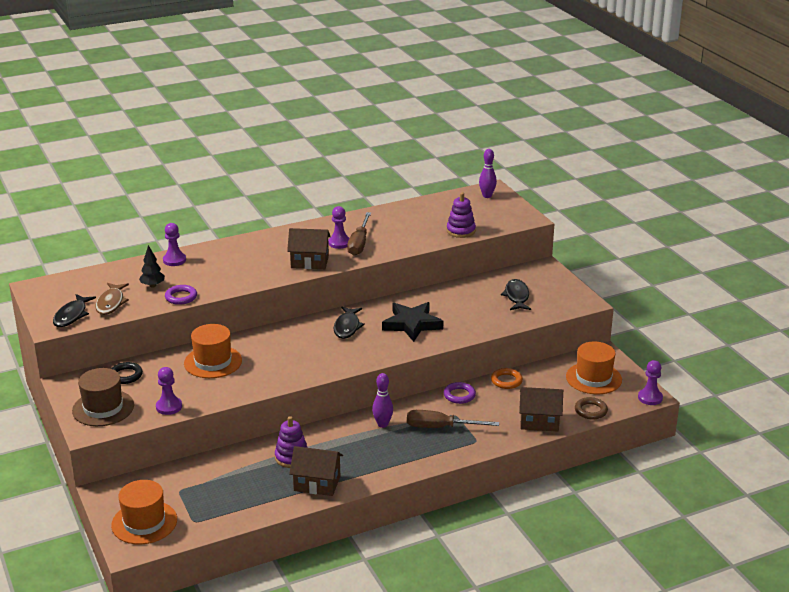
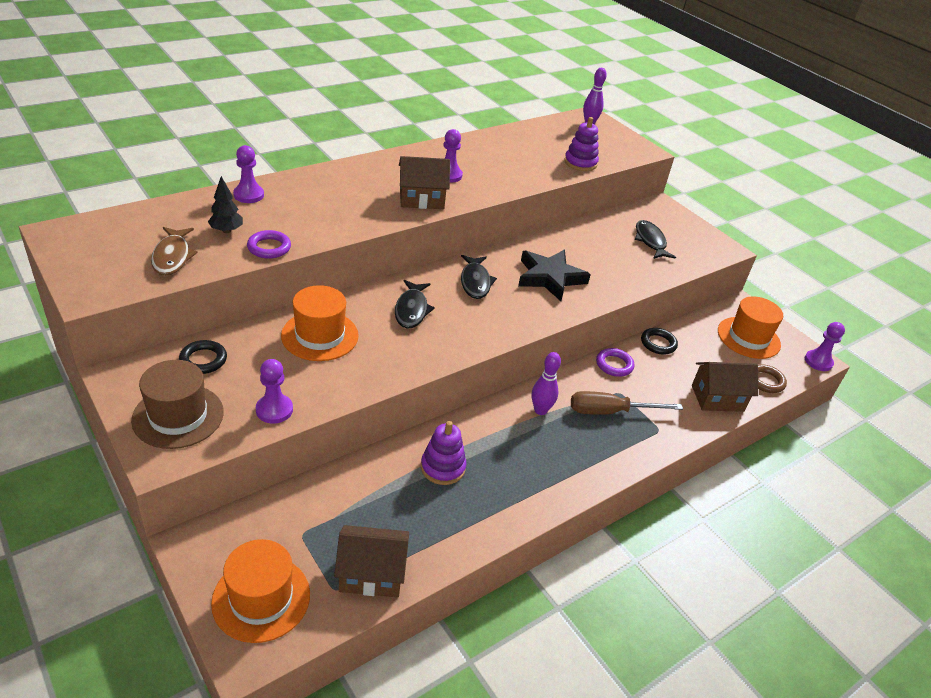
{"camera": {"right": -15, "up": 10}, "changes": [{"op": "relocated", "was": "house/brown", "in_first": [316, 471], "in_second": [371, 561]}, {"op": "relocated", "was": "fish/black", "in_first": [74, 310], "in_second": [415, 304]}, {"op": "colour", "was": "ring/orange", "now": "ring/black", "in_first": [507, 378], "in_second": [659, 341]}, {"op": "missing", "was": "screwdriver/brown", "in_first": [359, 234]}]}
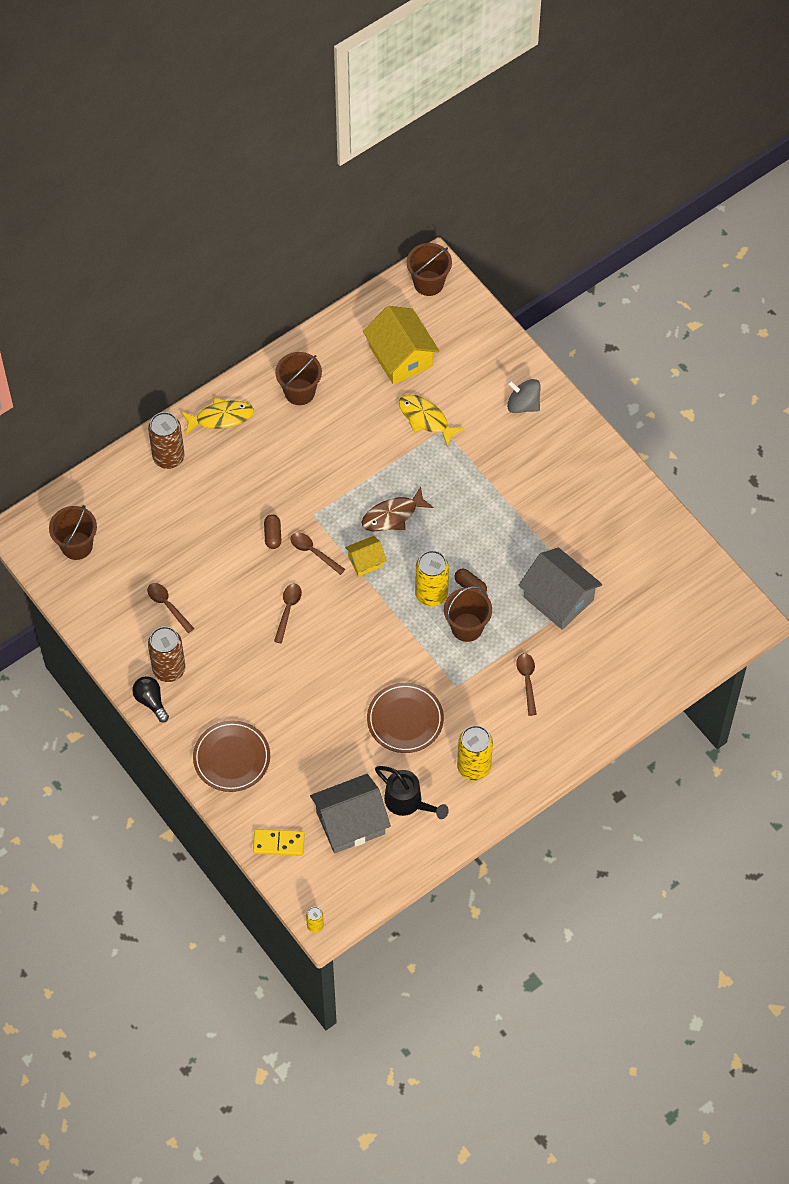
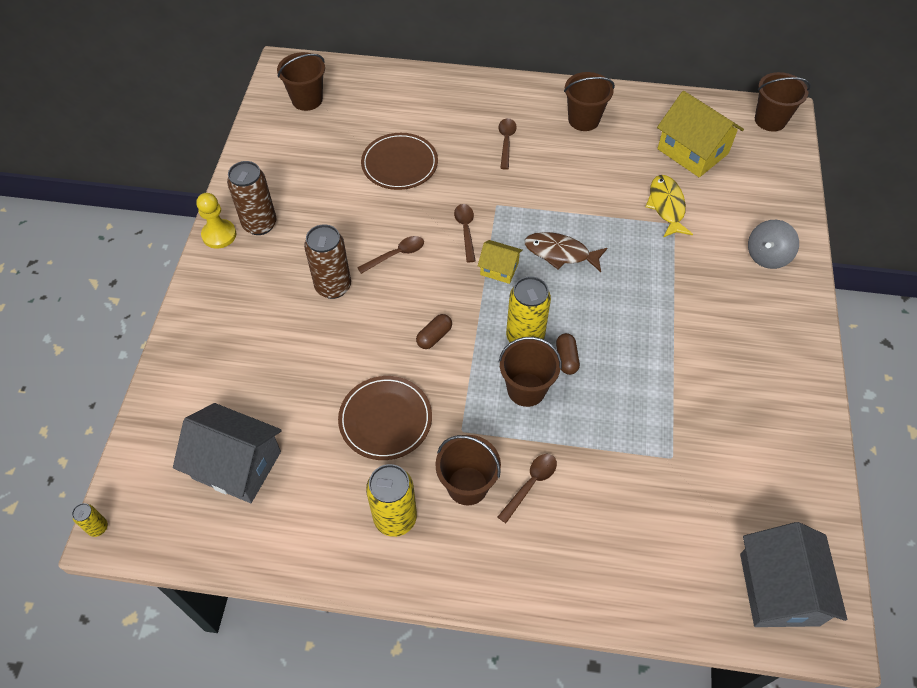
{"camera": {"right": 45, "up": -5}, "changes": [{"op": "exchanged", "was": "light bulb/black", "now": "pawn/yellow", "in_first": [150, 699], "in_second": [216, 221]}, {"op": "relocated", "was": "can/brown", "in_first": [166, 440], "in_second": [327, 261]}, {"op": "relocated", "was": "plate/brown", "in_first": [231, 756], "in_second": [399, 161]}, {"op": "relocated", "was": "capsule/brown", "in_first": [272, 531], "in_second": [434, 331]}, {"op": "appeared", "now": "bucket/brown", "in_second": [468, 470]}, {"op": "relocated", "was": "spoon/brown", "in_first": [170, 608], "in_second": [507, 144]}, {"op": "spun", "was": "house/yellow", "in_first": [401, 345], "in_second": [700, 134], "clockwise": -60}, {"op": "relocated", "was": "house/grey", "in_first": [560, 588], "in_second": [793, 574]}, {"op": "spun", "was": "spinning top/grey", "in_first": [524, 396], "in_second": [773, 244], "clockwise": -120}, {"op": "missing", "was": "fish/yellow", "in_first": [217, 416]}, {"op": "missing", "was": "domino/yellow", "in_first": [279, 842]}, {"op": "missing", "was": "watering can/black", "in_first": [412, 792]}]}
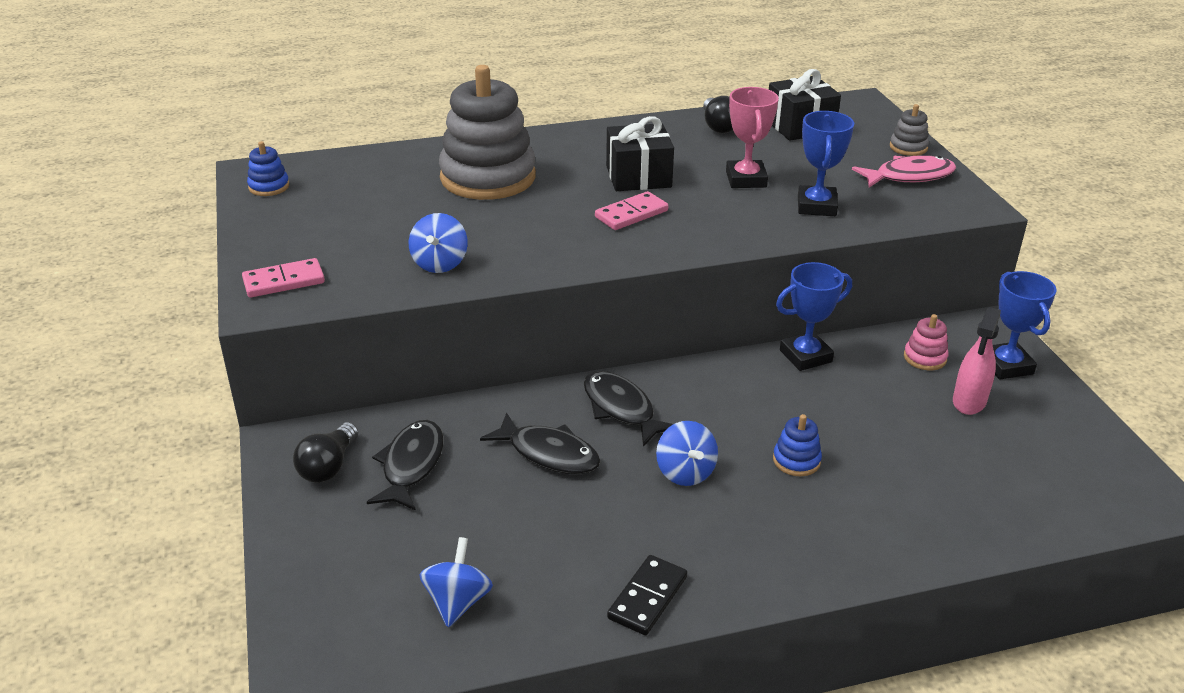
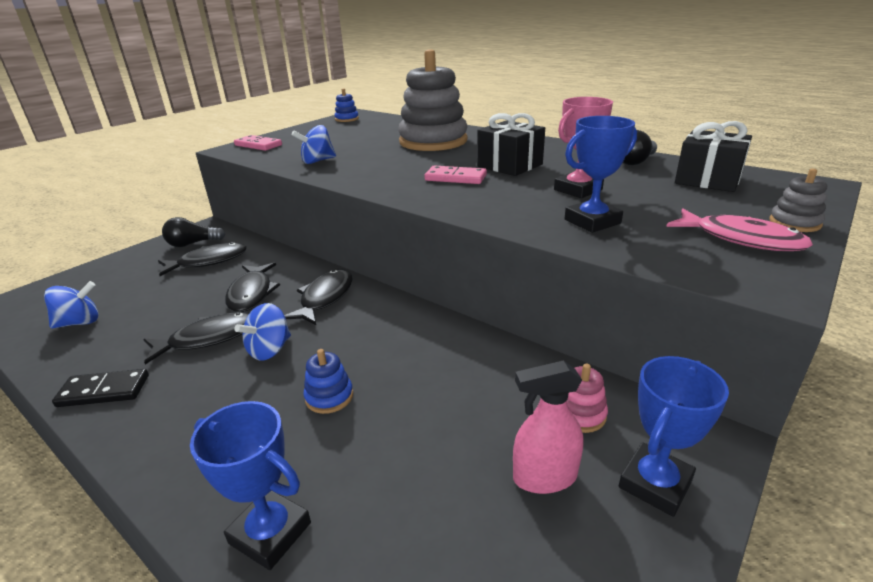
{"camera": {"right": 55, "up": -5}, "changes": [{"op": "appeared", "now": "fish/black", "in_second": [196, 338]}, {"op": "relocated", "was": "trophy/blue", "in_first": [814, 316], "in_second": [250, 485]}]}
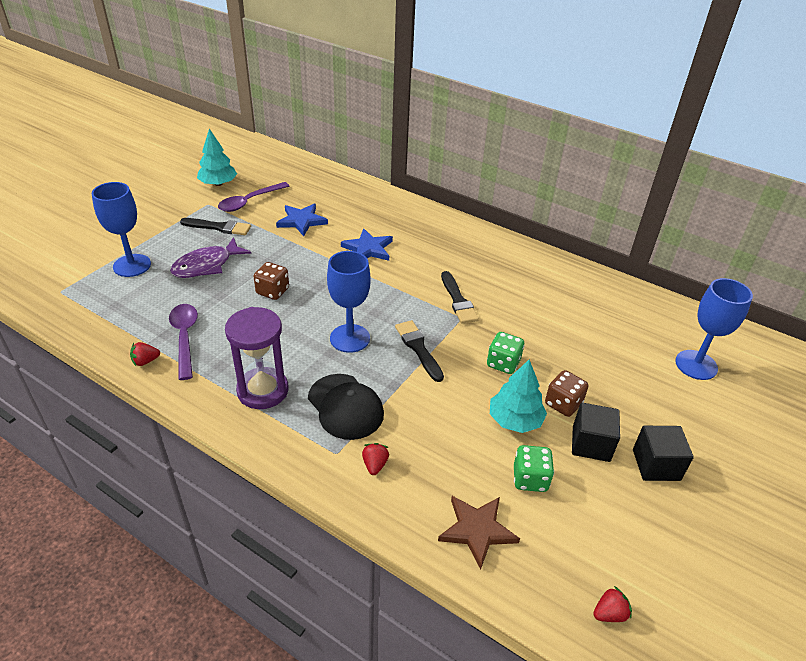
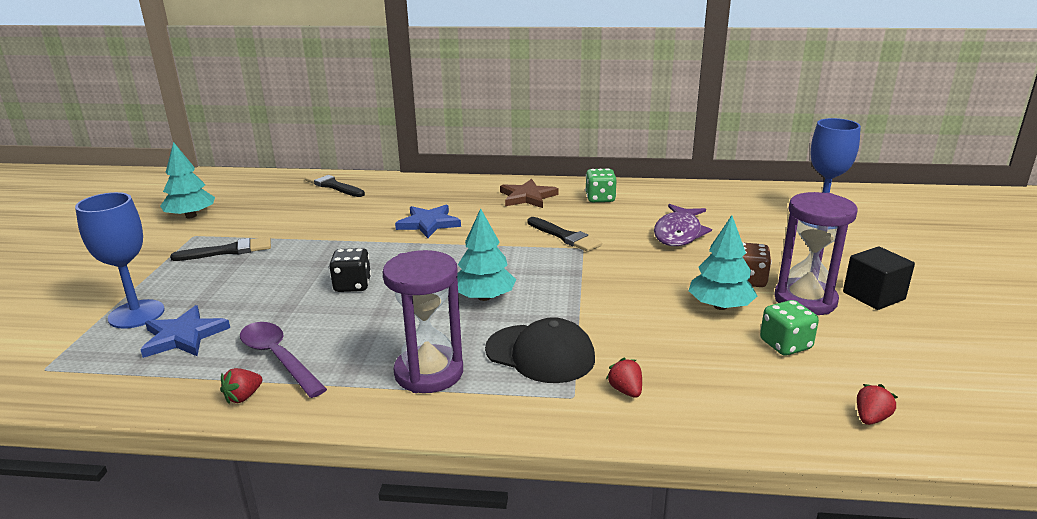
{"camera": {"right": -25, "up": -15}, "changes": [{"op": "relocated", "was": "star/blue", "in_first": [302, 220], "in_second": [185, 331]}, {"op": "relocated", "was": "brush/black", "in_first": [419, 351], "in_second": [335, 185]}, {"op": "colour", "was": "dice/brown", "now": "dice/black", "in_first": [271, 281], "in_second": [350, 270]}, {"op": "exchanged", "was": "goblet/blue", "now": "tree/turquoise", "in_first": [349, 302], "in_second": [486, 254]}, {"op": "relocated", "was": "star/brown", "in_first": [479, 533], "in_second": [529, 193]}, {"op": "relocated", "was": "dice/green", "in_first": [505, 353], "in_second": [601, 185]}, {"op": "relocated", "was": "fish/purple", "in_first": [211, 257], "in_second": [683, 225]}, {"op": "exchanged", "was": "cube/black", "now": "hourglass/purple", "in_first": [596, 432], "in_second": [816, 253]}, {"op": "relocated", "was": "strawberry/red", "in_first": [612, 604], "in_second": [877, 404]}, {"op": "missing", "was": "spoon/purple", "in_first": [253, 197]}]}
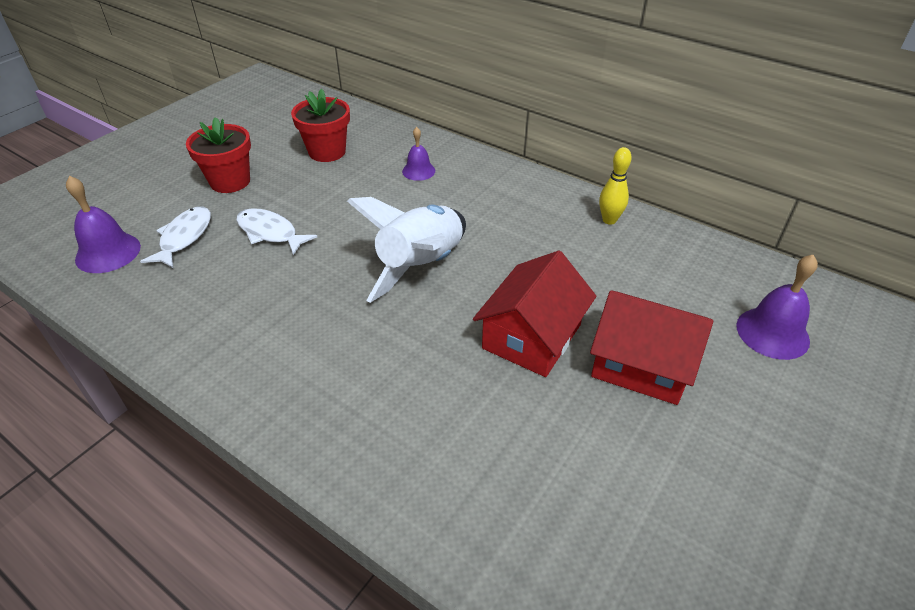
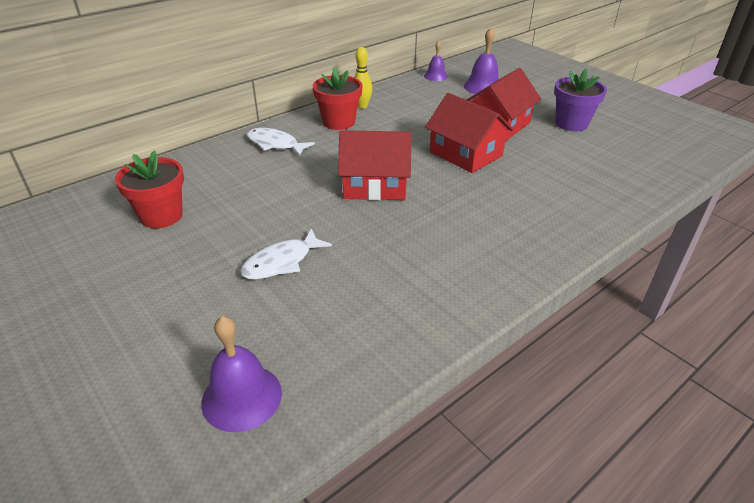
{"camera": {"right": -75, "up": -5}, "changes": [{"op": "relocated", "was": "fish/white", "in_first": [175, 237], "in_second": [281, 142]}, {"op": "relocated", "was": "flower pot/red", "in_first": [218, 155], "in_second": [338, 98]}, {"op": "exchanged", "was": "rocket/white", "now": "house/red", "in_first": [406, 250], "in_second": [374, 165]}, {"op": "relocated", "was": "bell/purple", "in_first": [418, 154], "in_second": [436, 61]}, {"op": "appeared", "now": "flower pot/purple", "in_second": [580, 100]}]}
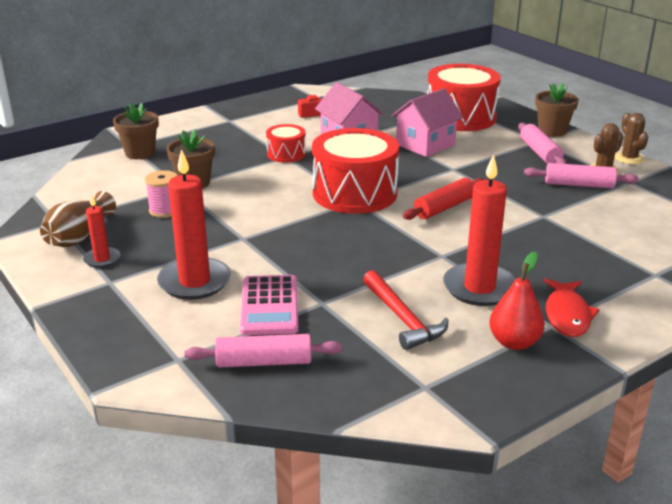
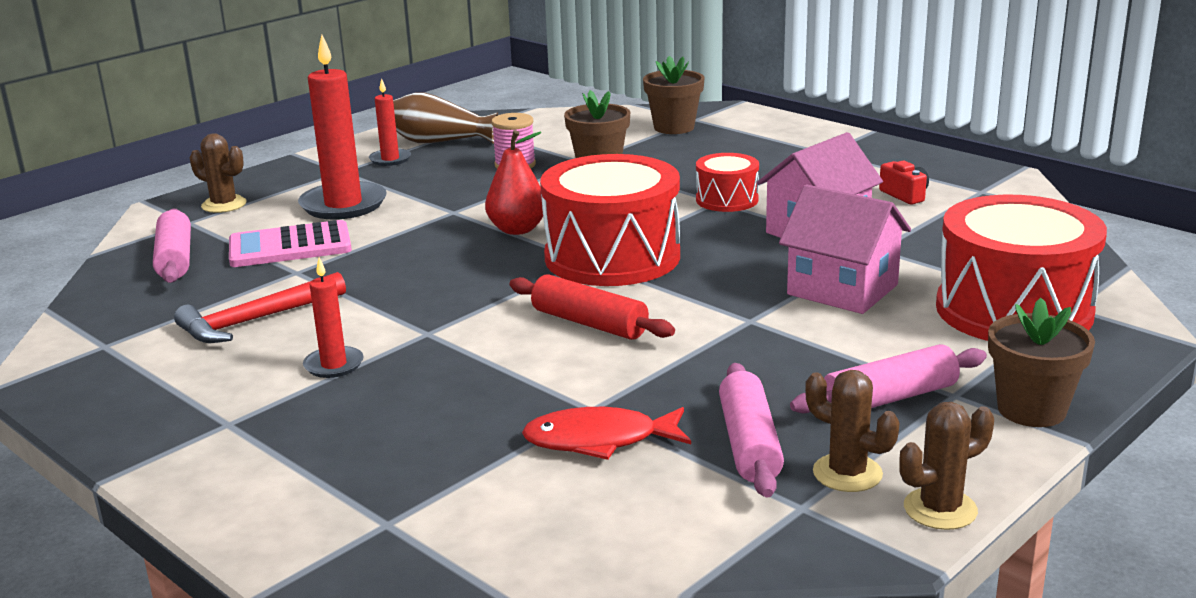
{"camera": {"right": 80, "up": -5}, "changes": [{"op": "appeared", "now": "cactus/brown", "in_second": [218, 173]}, {"op": "size", "was": "candle/red", "in_first": [479, 230], "in_second": [333, 318], "ratio": 0.53}, {"op": "relocated", "was": "pear/red", "in_first": [517, 300], "in_second": [514, 182]}, {"op": "relocated", "was": "fish/red", "in_first": [572, 307], "in_second": [606, 433]}]}
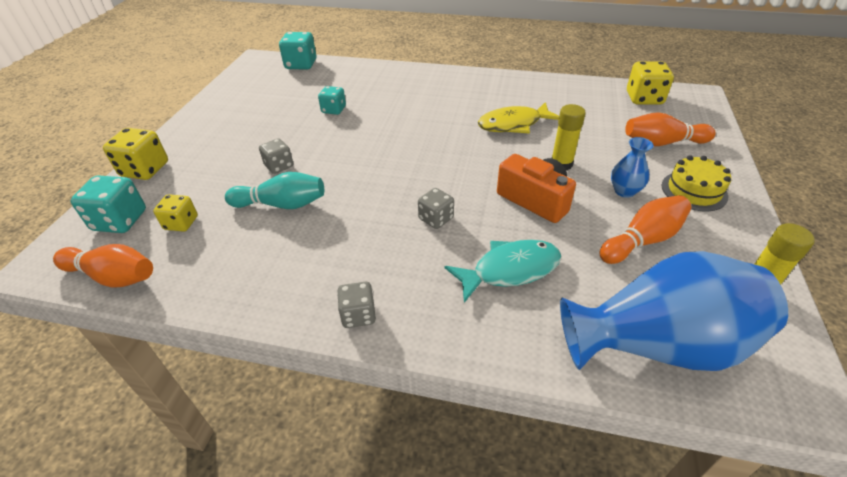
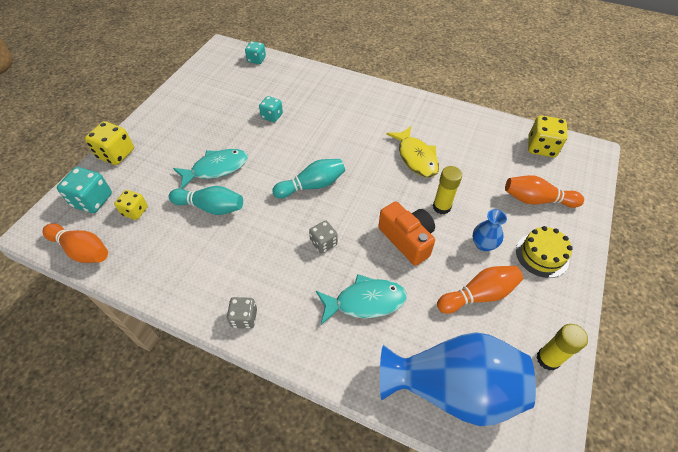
{"camera": {"right": 10, "up": 10}, "changes": [{"op": "exchanged", "was": "dice/grey", "now": "fish/turquoise", "in_first": [276, 156], "in_second": [210, 169]}, {"op": "size", "was": "dice/turquoise", "in_first": [297, 51], "in_second": [255, 52], "ratio": 0.64}, {"op": "appeared", "now": "bowling pin/turquoise", "in_second": [308, 178]}, {"op": "spun", "was": "fish/yellow", "in_first": [518, 118], "in_second": [412, 151], "clockwise": -105}]}
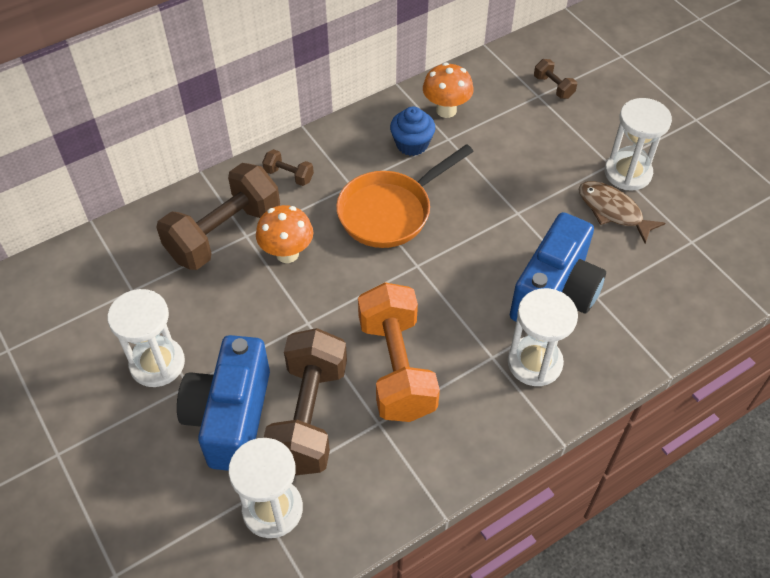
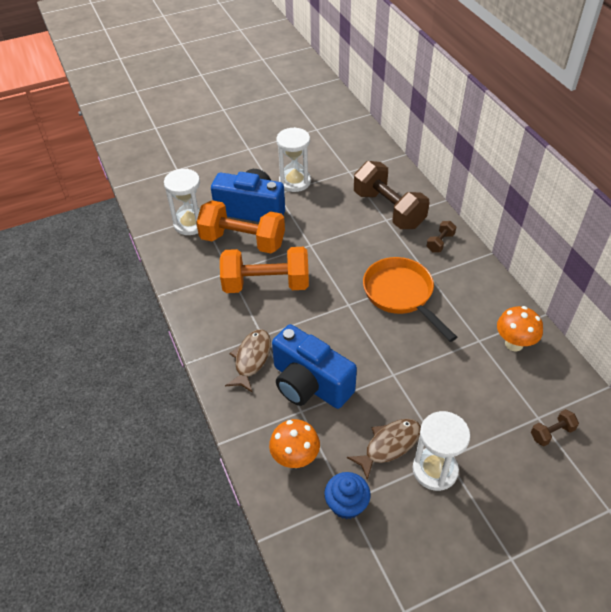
{"camera": {"right": 100, "up": -5}, "changes": [{"op": "colour", "was": "dumbbell/brown", "now": "dumbbell/orange", "in_first": [305, 401], "in_second": [240, 226]}, {"op": "exchanged", "was": "hourglass/white", "now": "fish/brown", "in_first": [543, 337], "in_second": [248, 361]}, {"op": "relocated", "was": "mushroom/orange", "in_first": [284, 234], "in_second": [294, 443]}, {"op": "relocated", "was": "cupcake/blue", "in_first": [412, 131], "in_second": [347, 495]}]}
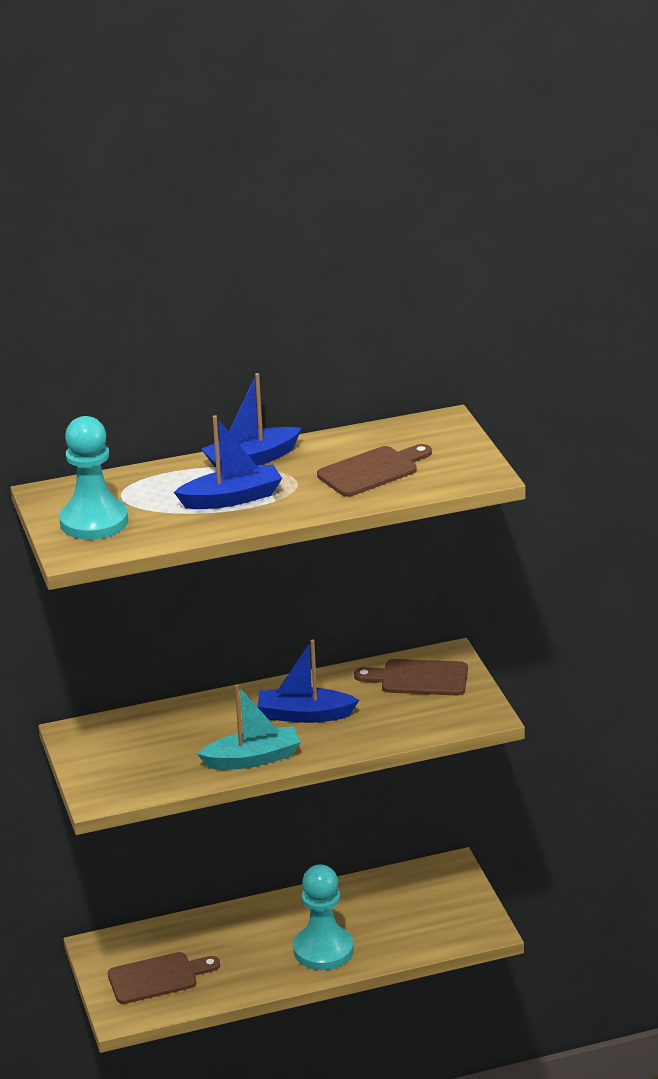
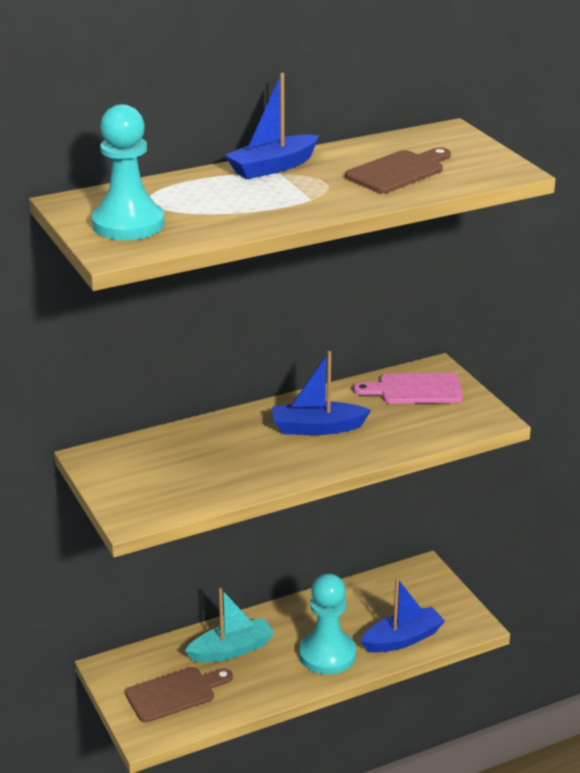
{"camera": {"right": -10, "up": 0}, "changes": [{"op": "relocated", "was": "boat/turquoise", "in_first": [249, 727], "in_second": [229, 625]}, {"op": "colour", "was": "cutting board/brown", "now": "cutting board/pink", "in_first": [411, 677], "in_second": [408, 388]}, {"op": "relocated", "was": "boat/blue", "in_first": [228, 462], "in_second": [402, 615]}]}
